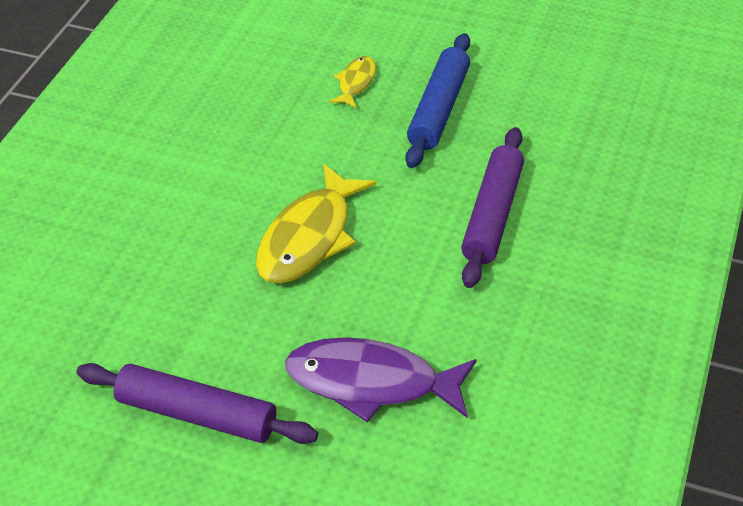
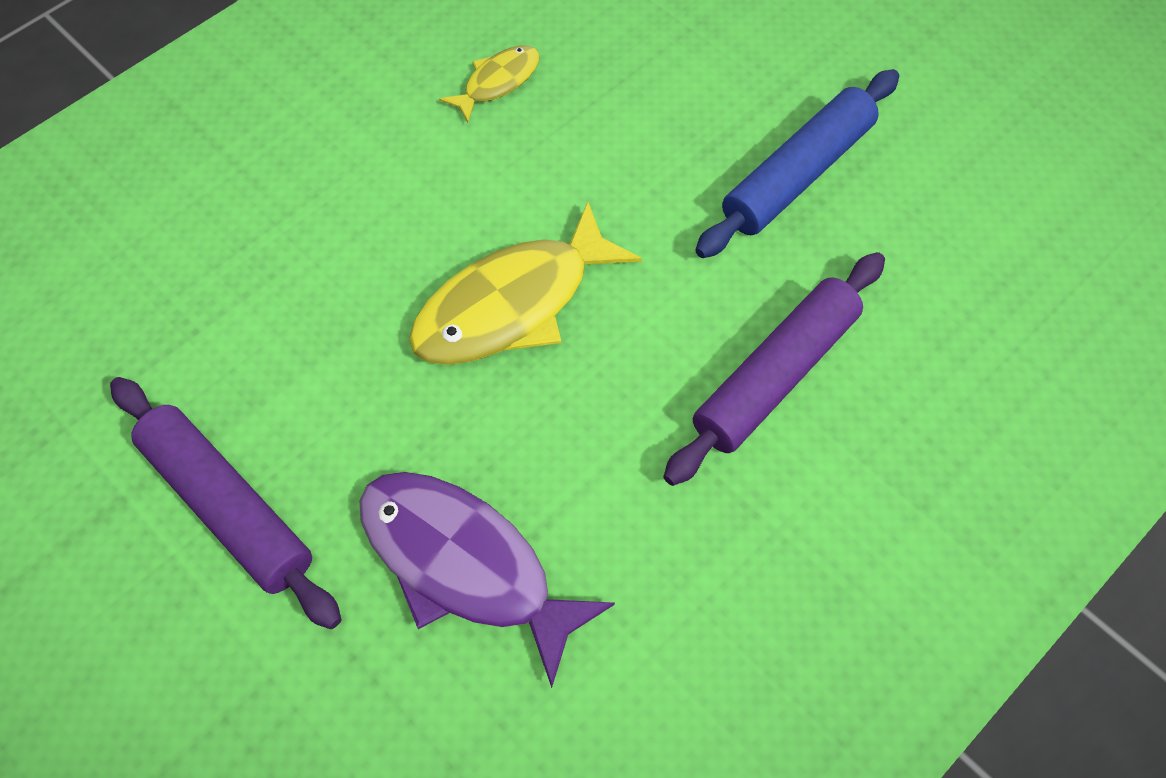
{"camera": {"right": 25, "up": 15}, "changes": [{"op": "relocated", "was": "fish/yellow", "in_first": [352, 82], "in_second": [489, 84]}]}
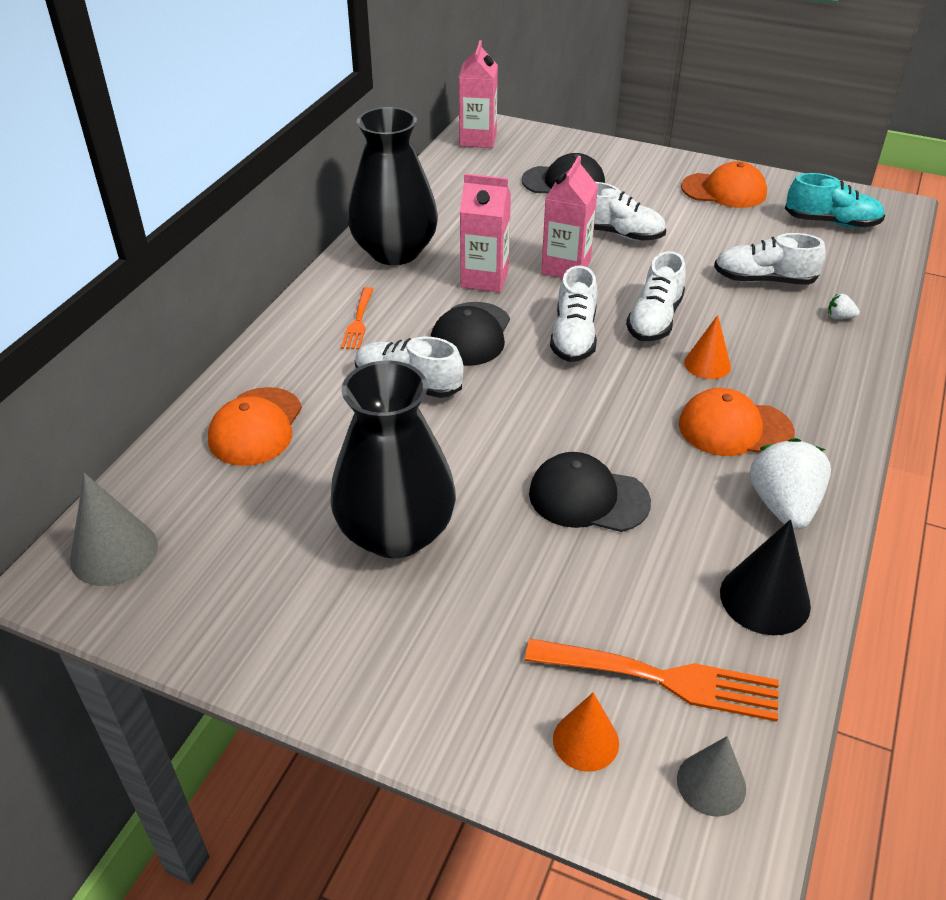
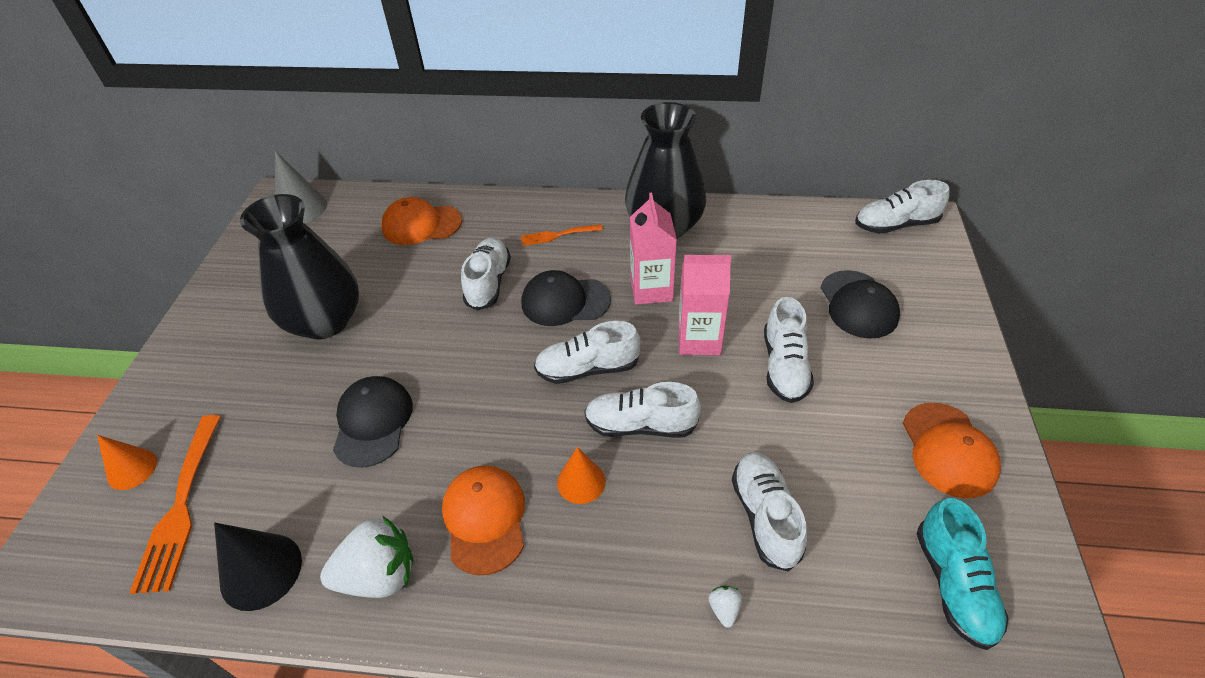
{"camera": {"right": 75, "up": 5}, "changes": [{"op": "exchanged", "was": "carton/pink", "now": "shoe/white", "in_first": [478, 94], "in_second": [902, 207]}, {"op": "missing", "was": "cone/grey", "in_first": [711, 776]}]}
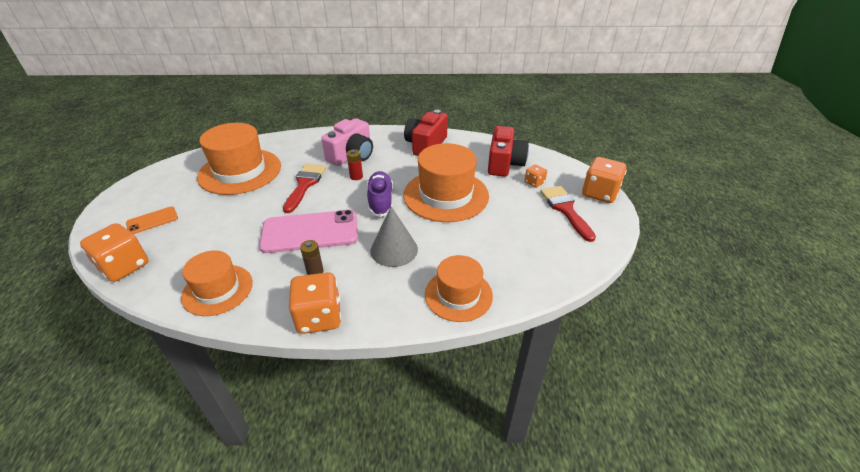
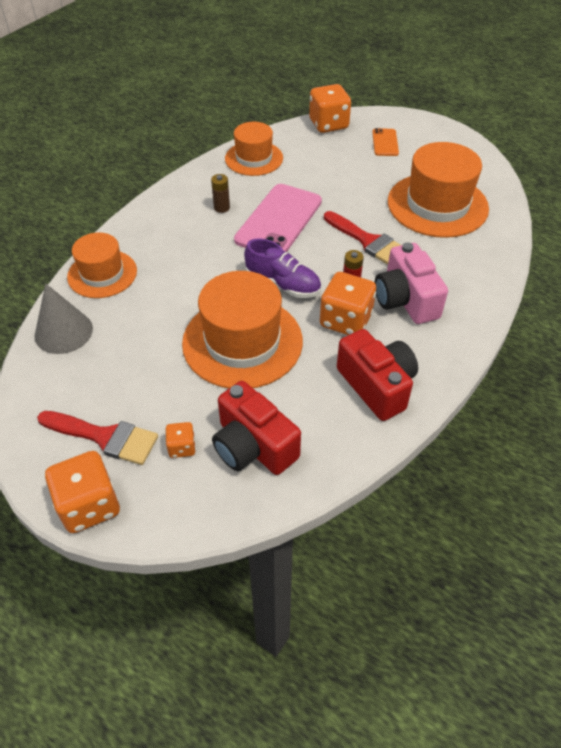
{"camera": {"right": 125, "up": 10}, "changes": [{"op": "relocated", "was": "cone/grey", "in_first": [394, 237], "in_second": [64, 318]}, {"op": "relocated", "was": "dice/orange", "in_first": [315, 303], "in_second": [348, 303]}]}
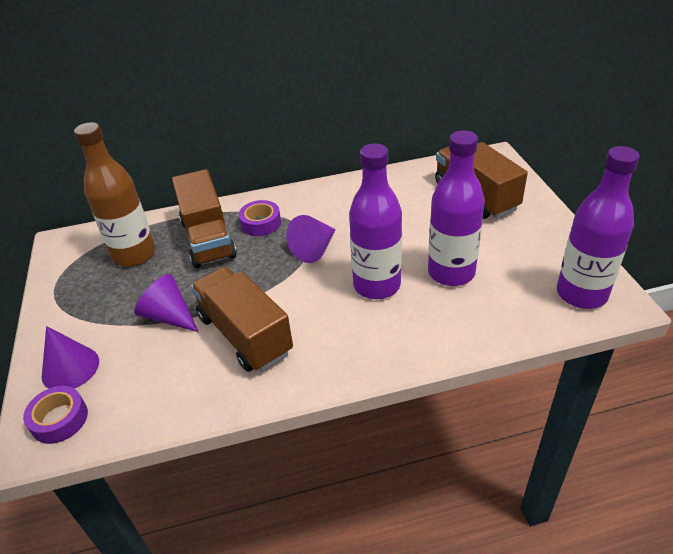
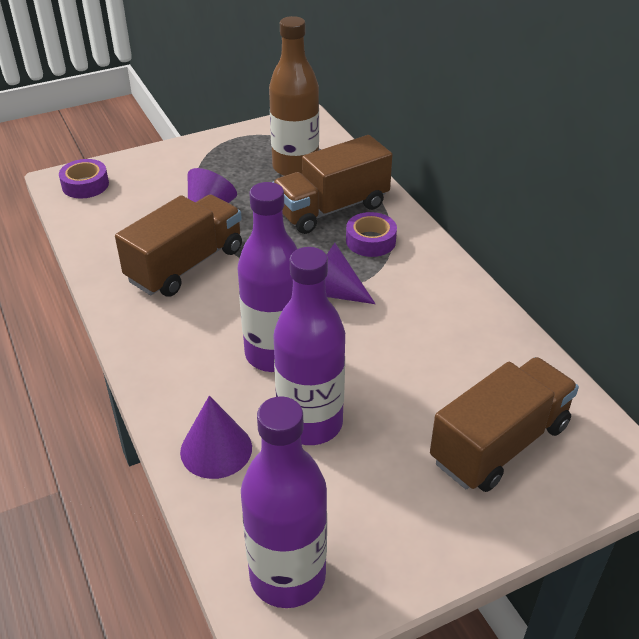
{"camera": {"right": 75, "up": 0}, "changes": [{"op": "relocated", "was": "cone/purple", "in_first": [70, 357], "in_second": [216, 437]}]}
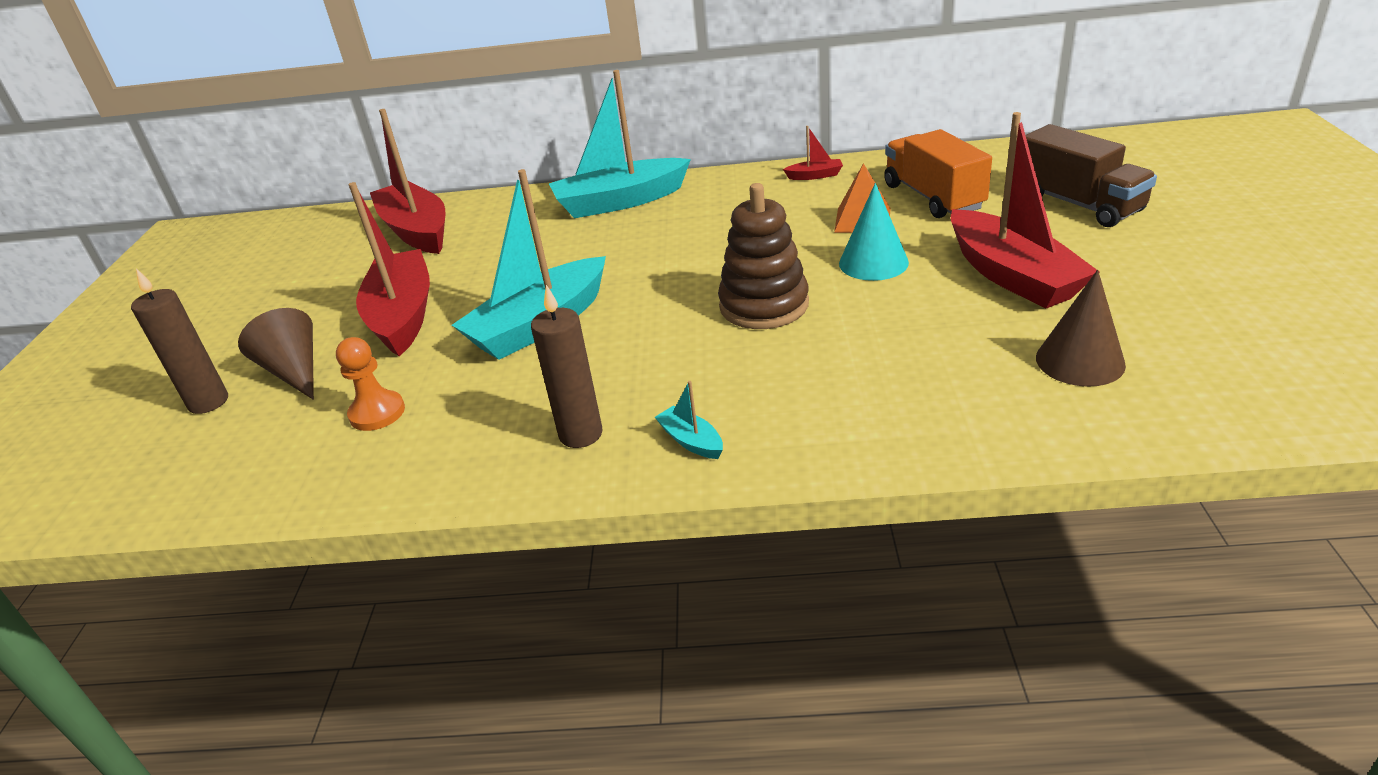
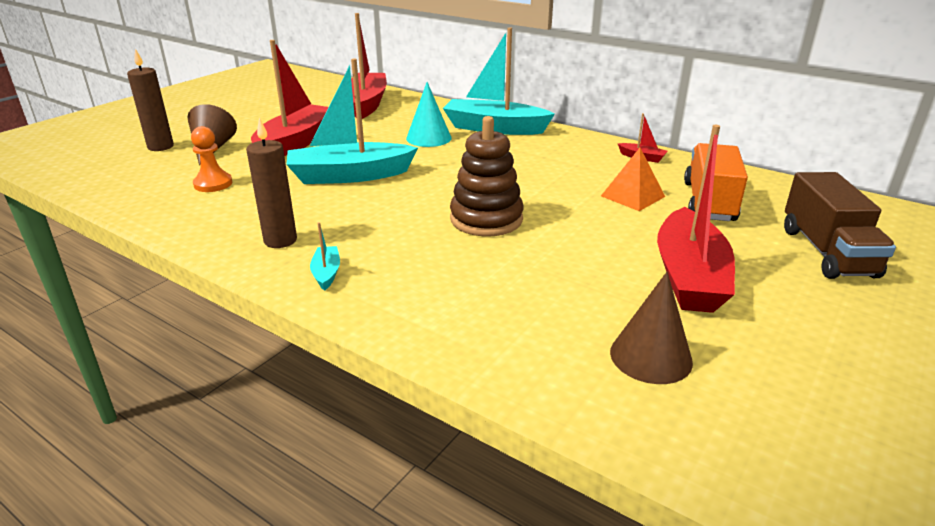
{"camera": {"right": 30, "up": -5}, "changes": [{"op": "relocated", "was": "cone/turquoise", "in_first": [874, 232], "in_second": [429, 114]}]}
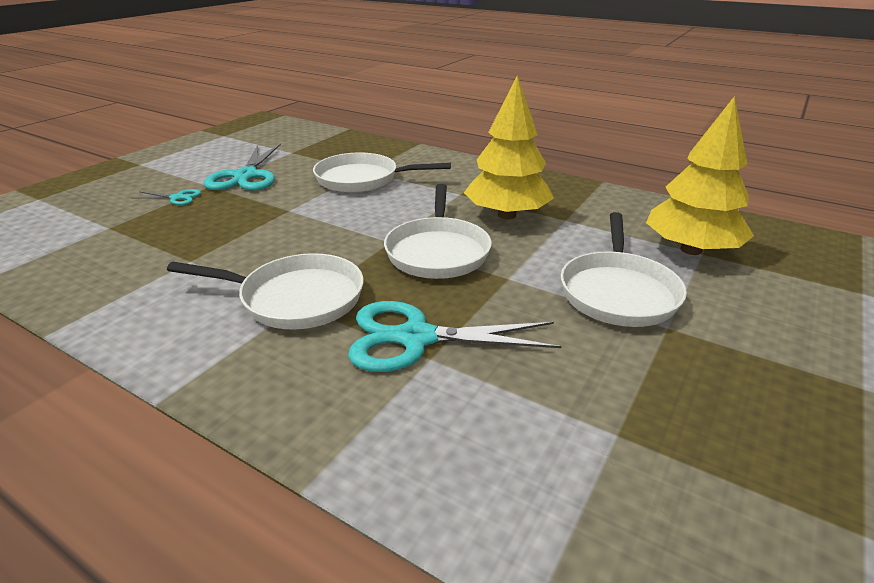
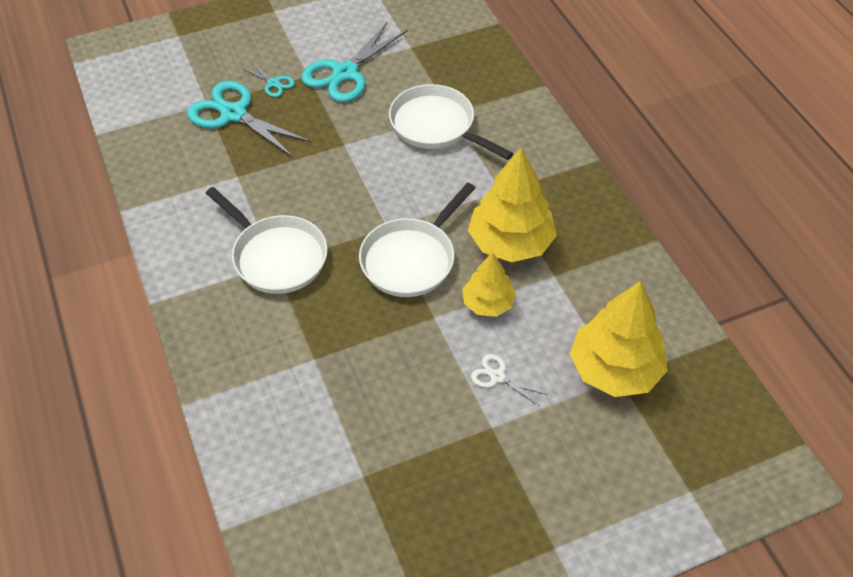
{"camera": {"right": 35, "up": 20}, "changes": [{"op": "relocated", "was": "scissors/turquoise", "in_first": [455, 336], "in_second": [249, 119]}, {"op": "appeared", "now": "tree/yellow", "in_second": [489, 284]}, {"op": "exchanged", "was": "pan/white", "now": "scissors/white", "in_first": [624, 269], "in_second": [509, 380]}]}
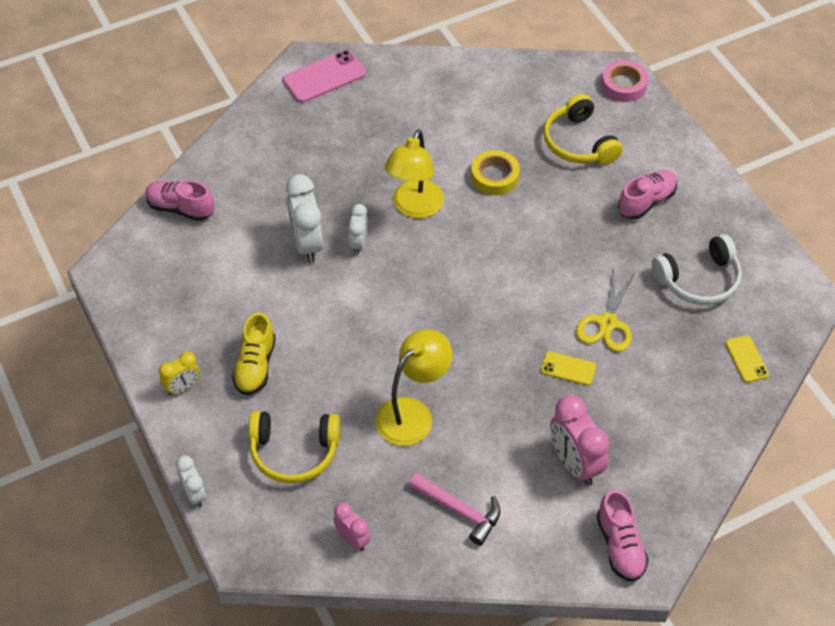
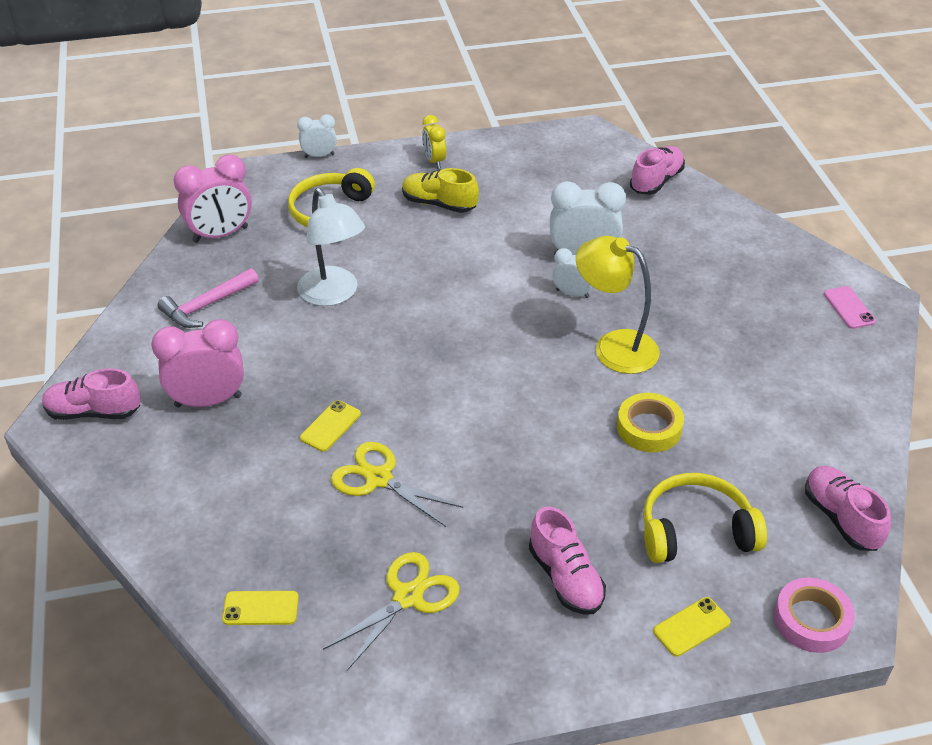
{"camera": {"right": 105, "up": -10}, "changes": [{"op": "size", "was": "clock/pink", "in_first": [352, 526], "in_second": [213, 199], "ratio": 1.75}, {"op": "colour", "was": "lamp/yellow", "now": "lamp/white", "in_first": [413, 387], "in_second": [331, 247]}, {"op": "exchanged", "was": "headphones/white", "now": "scissors/yellow", "in_first": [697, 269], "in_second": [391, 611]}, {"op": "appeared", "now": "phone/yellow", "in_second": [692, 627]}, {"op": "appeared", "now": "shoe/pink", "in_second": [848, 508]}, {"op": "size", "was": "phone/pink", "in_first": [324, 76], "in_second": [850, 307], "ratio": 0.58}]}
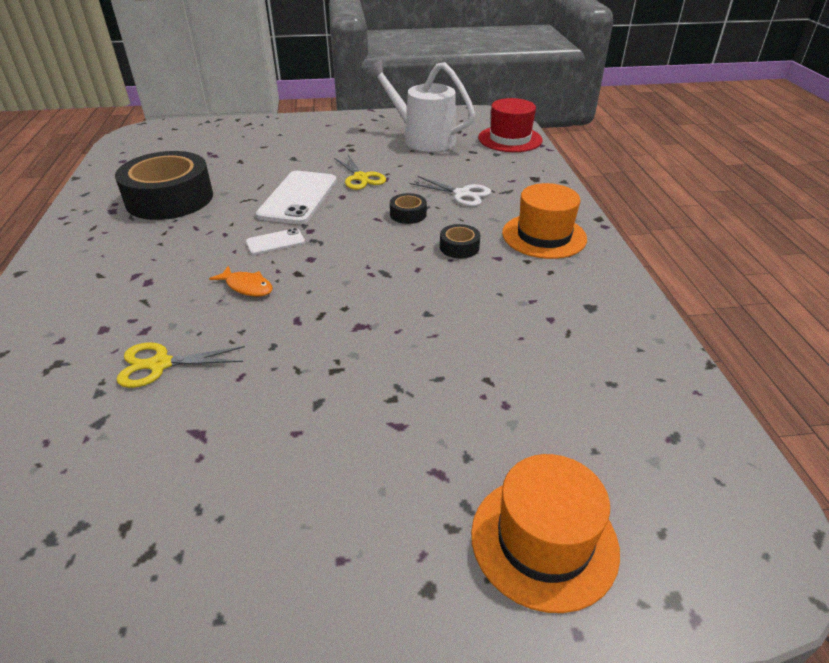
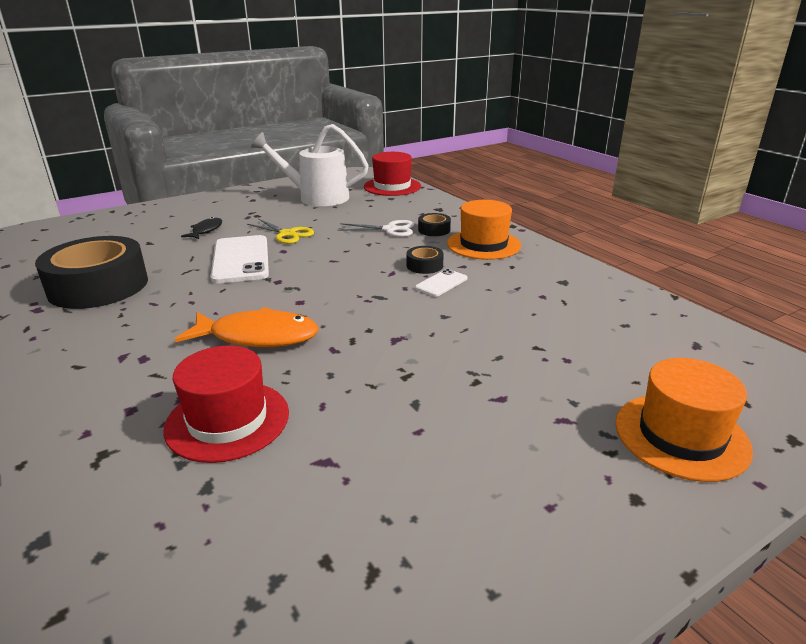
{"camera": {"right": -25, "up": -10}, "changes": [{"op": "exchanged", "was": "scissors/yellow", "now": "hat/red", "in_first": [181, 365], "in_second": [226, 404]}, {"op": "size", "was": "fish/orange", "in_first": [241, 281], "in_second": [247, 327], "ratio": 1.87}, {"op": "appeared", "now": "fish/black", "in_second": [201, 228]}, {"op": "relocated", "was": "phone/white", "in_first": [275, 241], "in_second": [441, 283]}, {"op": "relocated", "was": "tape/black", "in_first": [408, 208], "in_second": [434, 224]}]}
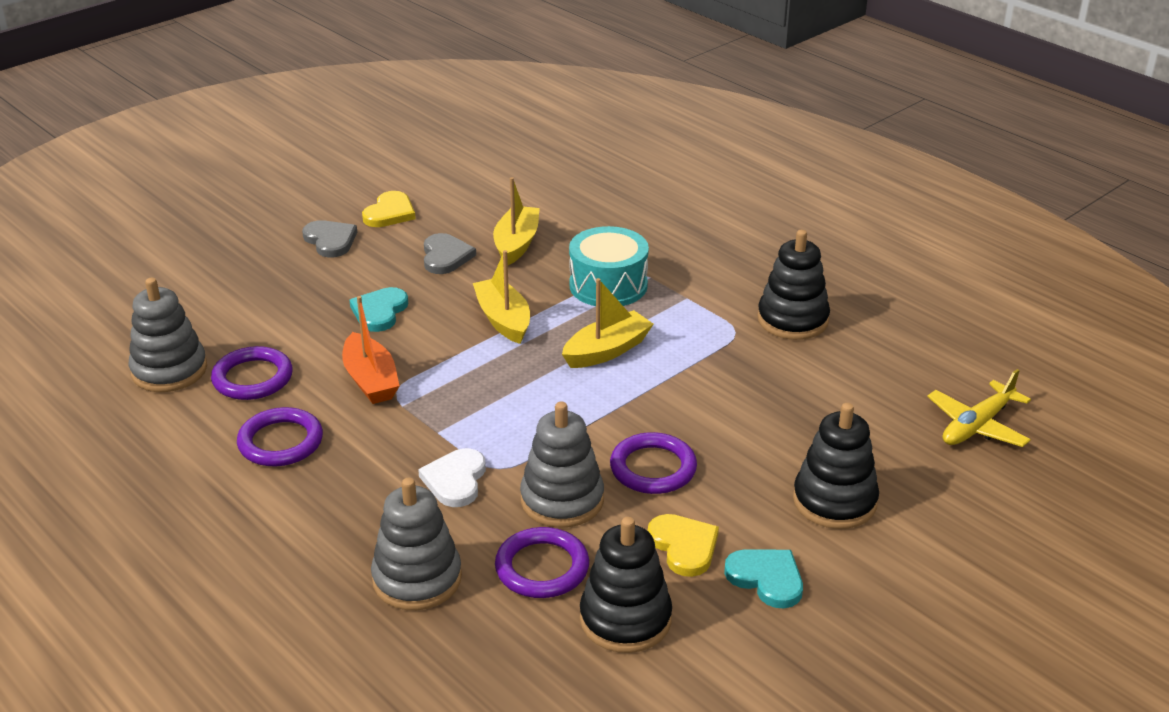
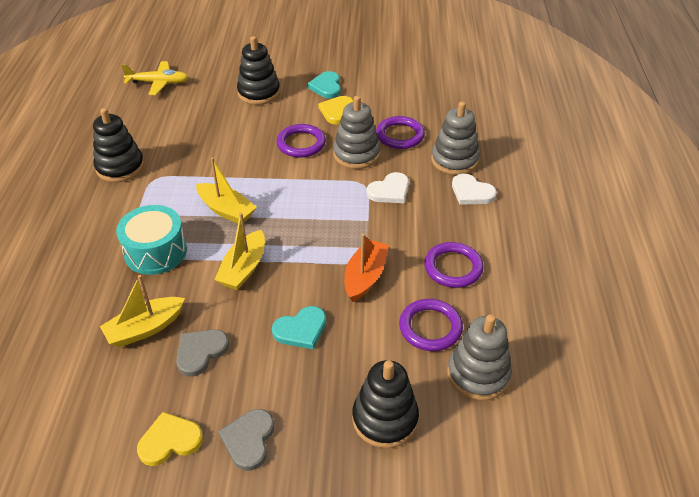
{"camera": {"right": -135, "up": 10}, "changes": [{"op": "spun", "was": "boat/yellow", "in_first": [608, 323], "in_second": [226, 190], "clockwise": -150}, {"op": "relocated", "was": "stacking toy/black", "in_first": [626, 585], "in_second": [385, 404]}, {"op": "appeared", "now": "heart/white", "in_second": [474, 189]}]}
